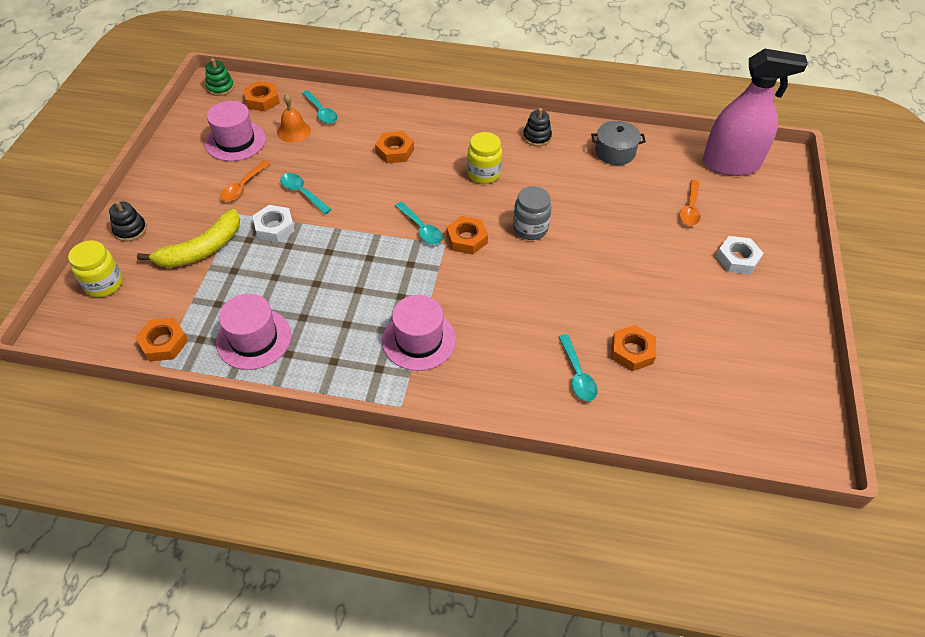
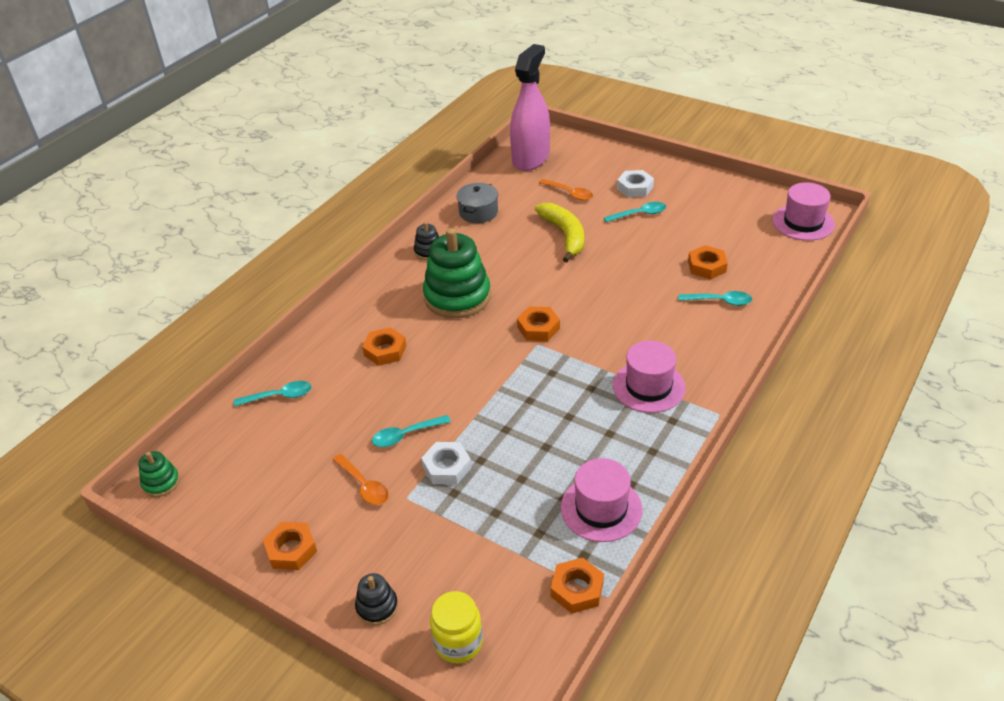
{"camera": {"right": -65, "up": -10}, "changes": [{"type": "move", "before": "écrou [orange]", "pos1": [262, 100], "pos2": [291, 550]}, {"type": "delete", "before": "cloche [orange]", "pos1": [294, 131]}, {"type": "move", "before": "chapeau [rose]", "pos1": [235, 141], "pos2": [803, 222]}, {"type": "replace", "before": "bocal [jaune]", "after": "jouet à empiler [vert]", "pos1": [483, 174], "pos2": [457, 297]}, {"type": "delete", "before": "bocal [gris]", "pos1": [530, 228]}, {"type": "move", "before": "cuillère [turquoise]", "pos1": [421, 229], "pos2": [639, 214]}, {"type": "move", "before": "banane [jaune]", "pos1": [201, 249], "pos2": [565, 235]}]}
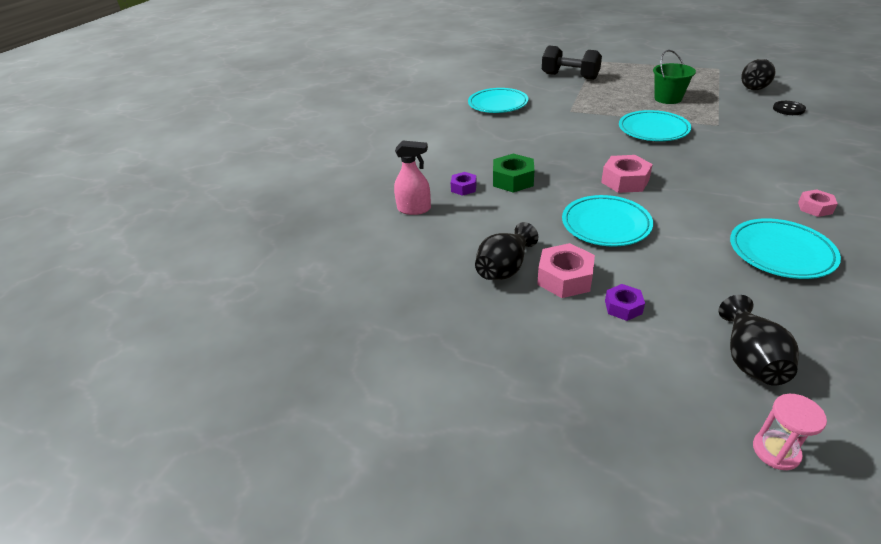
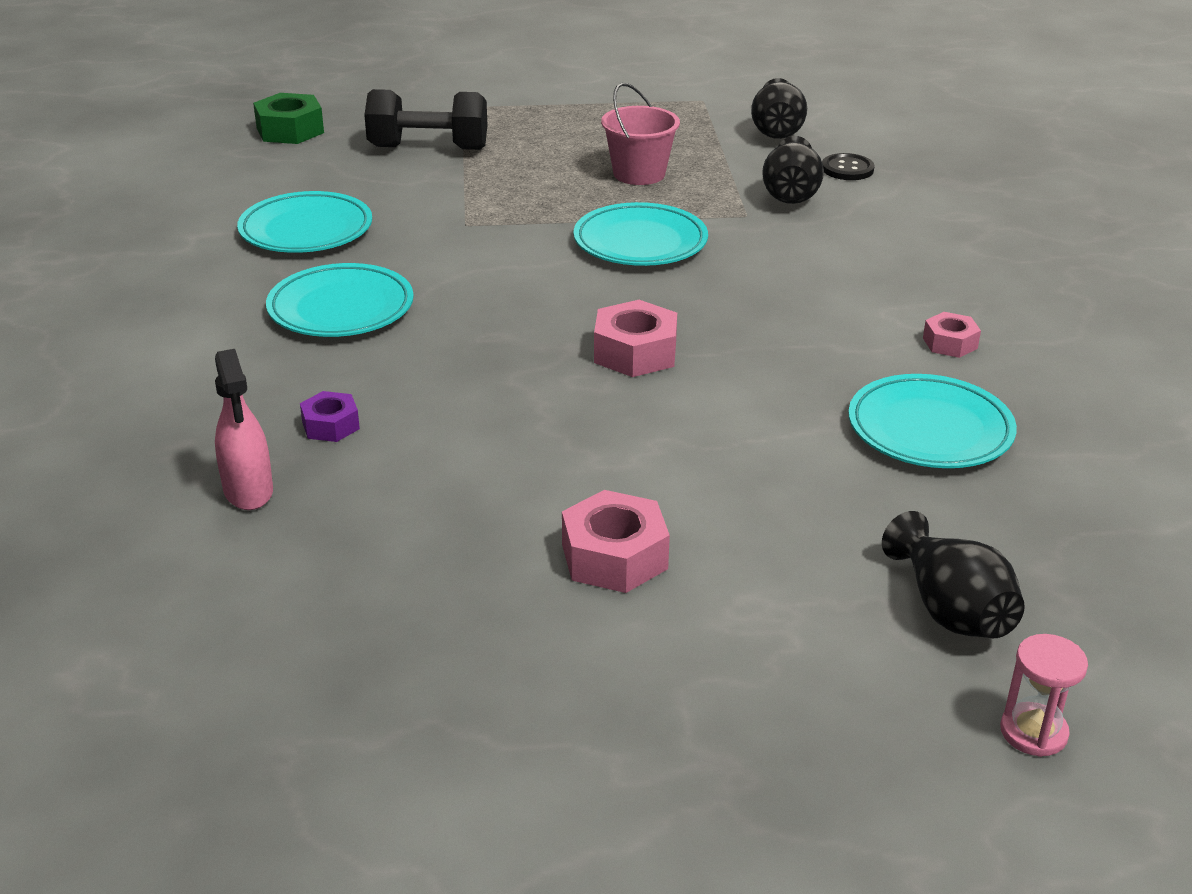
{"camera": {"right": -30, "up": -5}, "changes": [{"type": "recolor", "before": "seau [vert]", "after": "seau [rose]", "pos1": [668, 98], "pos2": [639, 174]}, {"type": "rotate", "before": "vaporisateur [rose]", "pos1": [414, 209], "pos2": [248, 491], "turn": 90}, {"type": "move", "before": "écrou [vert]", "pos1": [513, 180], "pos2": [290, 130]}, {"type": "move", "before": "assiette [turquoise]", "pos1": [605, 225], "pos2": [341, 308]}, {"type": "move", "before": "vase [noir]", "pos1": [504, 268], "pos2": [791, 194]}, {"type": "delete", "before": "écrou [violet]", "pos1": [623, 307]}]}
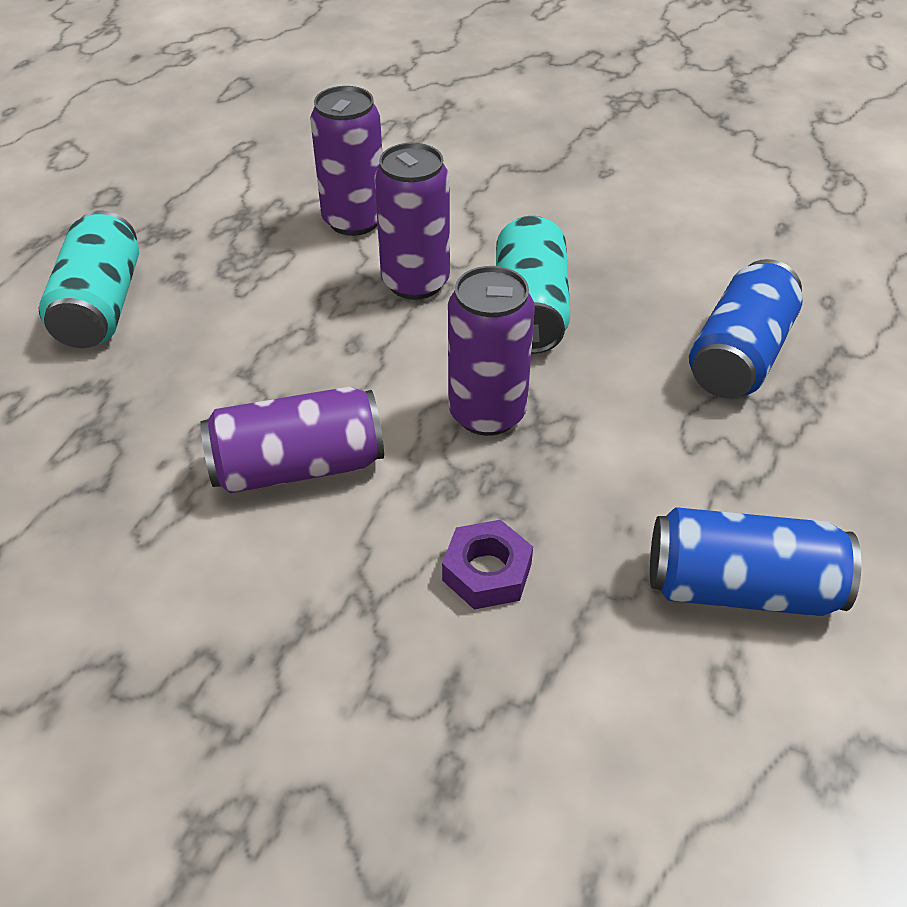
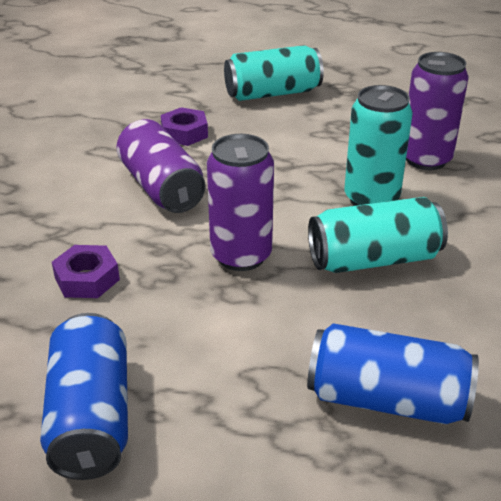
{"camera": {"right": 75, "up": -10}, "changes": [{"type": "recolor", "before": "canette [violet]", "after": "canette [turquoise]", "pos1": [415, 282], "pos2": [371, 199]}, {"type": "insert", "after": "écrou [violet]", "pos2": [184, 133]}]}
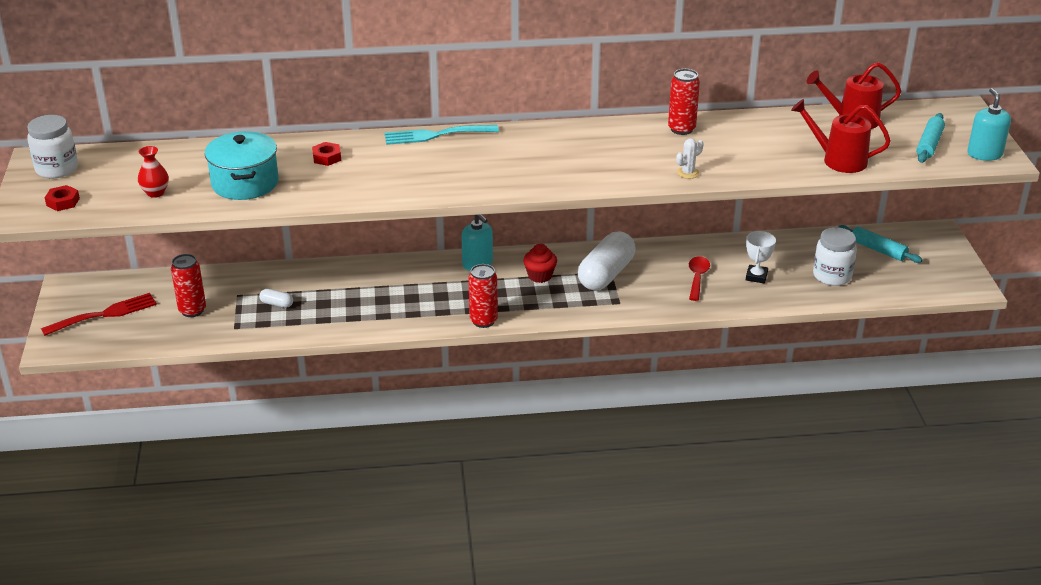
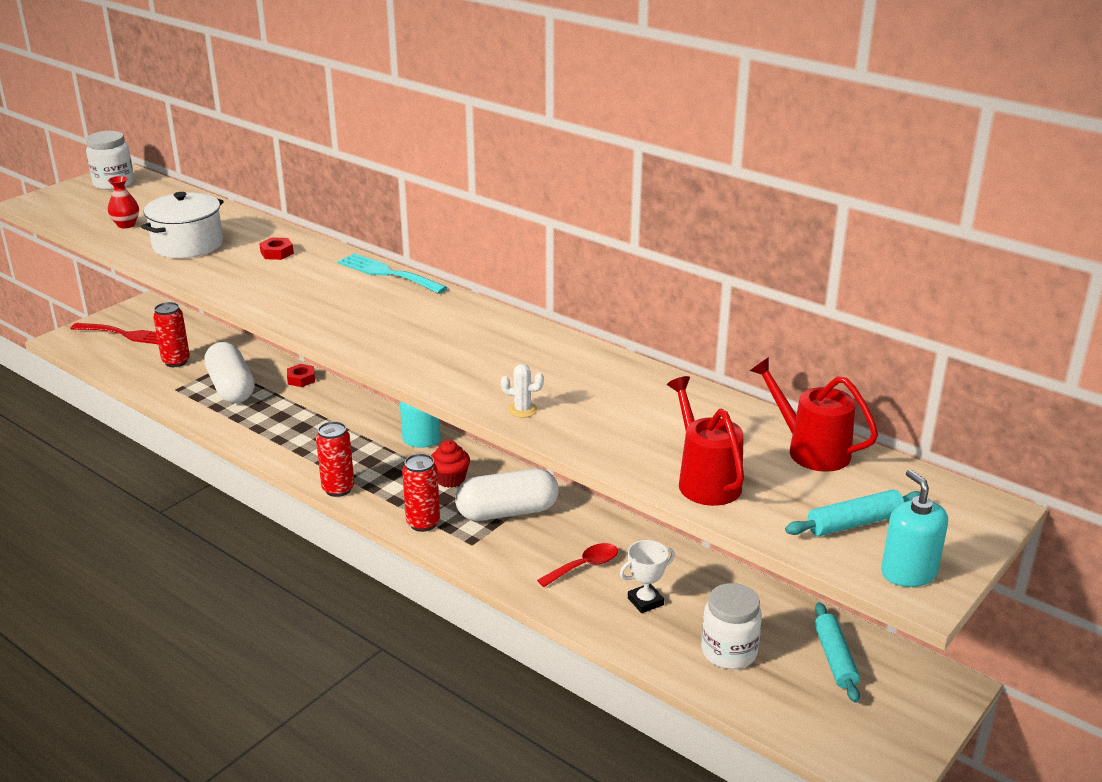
{"camera": {"right": 45, "up": -5}, "changes": [{"type": "move", "before": "canette [rouge]", "pos1": [681, 129], "pos2": [423, 523]}, {"type": "rotate", "before": "distributeur de savon [turquoise]", "pos1": [984, 154], "pos2": [908, 573], "turn": -60}, {"type": "recolor", "before": "marmite [turquoise]", "after": "marmite [blanc]", "pos1": [245, 183], "pos2": [188, 245]}, {"type": "move", "before": "écrou [rouge]", "pos1": [63, 202], "pos2": [301, 379]}, {"type": "resize", "before": "gélule [blanc]", "pos1": [277, 304], "pos2": [231, 388], "scale": 2.39}]}
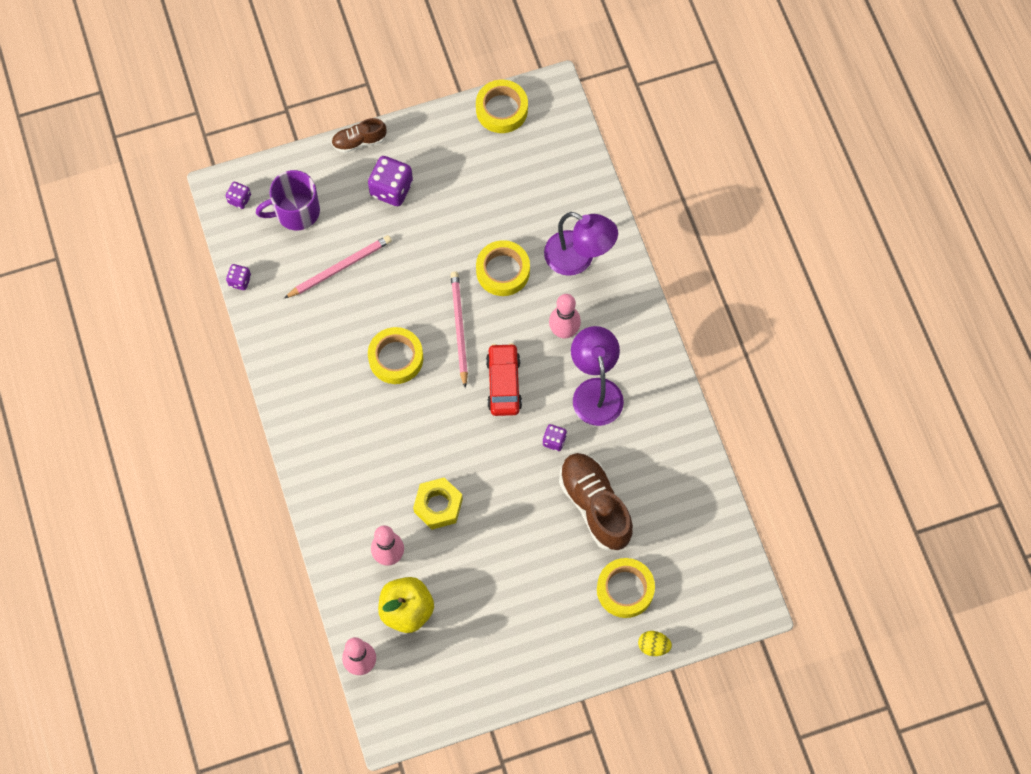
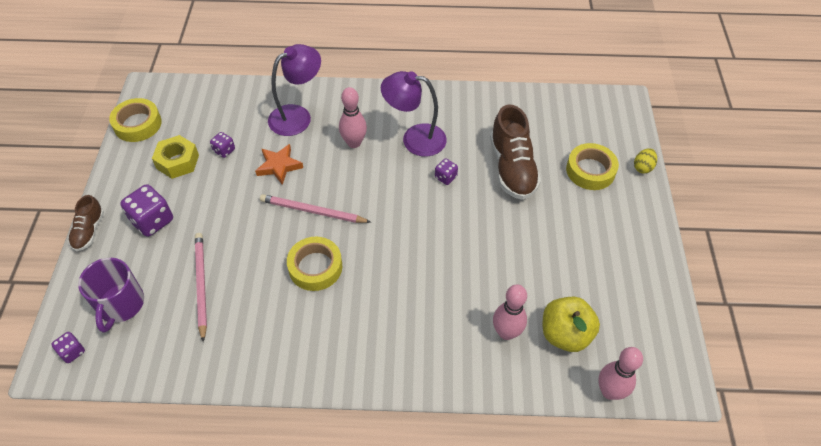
{"camera": {"right": -70, "up": -15}, "changes": [{"type": "replace", "before": "ruban adhésif [jaune]", "after": "étoile [orange]", "pos1": [503, 271], "pos2": [279, 166]}, {"type": "move", "before": "dé [violet]", "pos1": [240, 281], "pos2": [224, 150]}, {"type": "delete", "before": "voiture [rouge]", "pos1": [504, 383]}, {"type": "rotate", "before": "chaussure [marron]", "pos1": [595, 505], "pos2": [512, 168], "turn": -90}, {"type": "move", "before": "écrou [jaune]", "pos1": [438, 506], "pos2": [178, 162]}]}
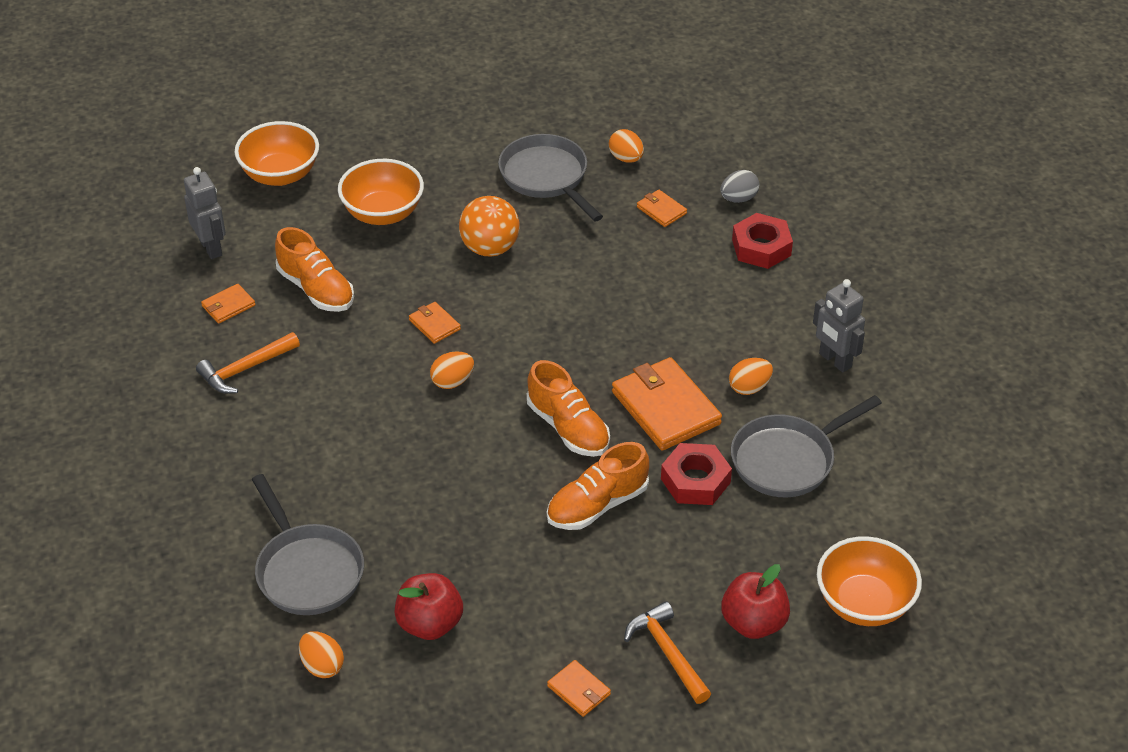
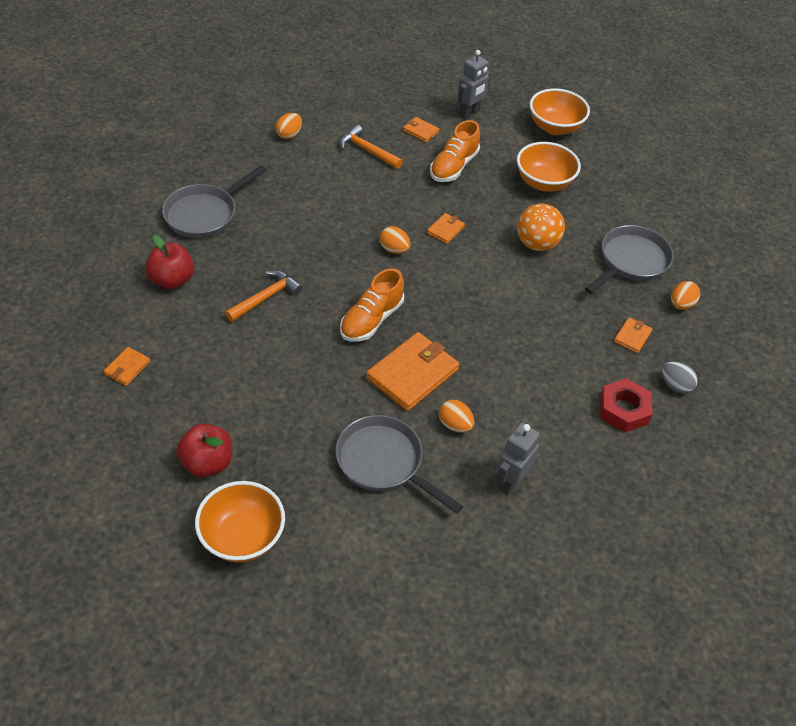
{"camera": {"right": 70, "up": 5}, "changes": [{"type": "delete", "before": "chaussure [orange]", "pos1": [597, 505]}, {"type": "delete", "before": "écrou [rouge]", "pos1": [695, 481]}, {"type": "move", "before": "marteau [orange]", "pos1": [667, 653], "pos2": [265, 297]}, {"type": "move", "before": "œuf [orange]", "pos1": [322, 666], "pos2": [289, 135]}]}
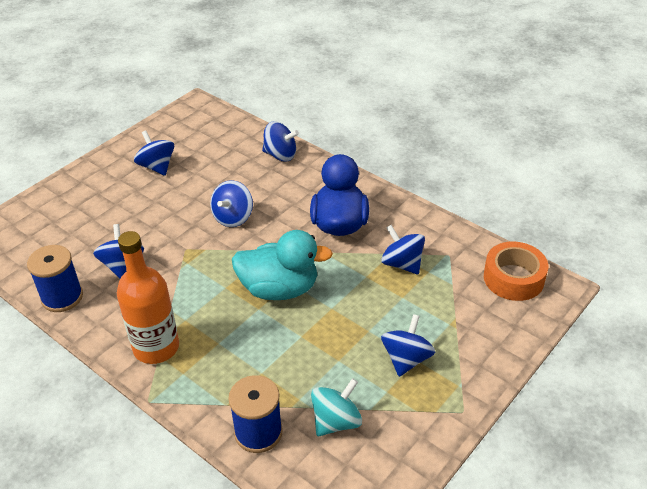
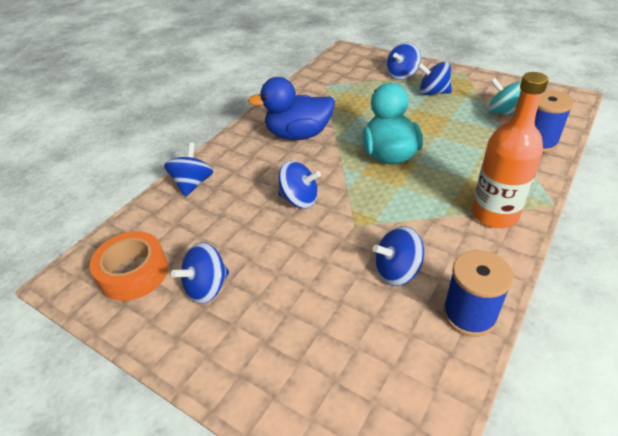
{"camera": {"right": -95, "up": 0}, "changes": [{"type": "move", "before": "toupie [bleu]", "pos1": [402, 263], "pos2": [402, 75]}, {"type": "move", "before": "ruban adhésif [orange]", "pos1": [513, 278], "pos2": [134, 273]}]}
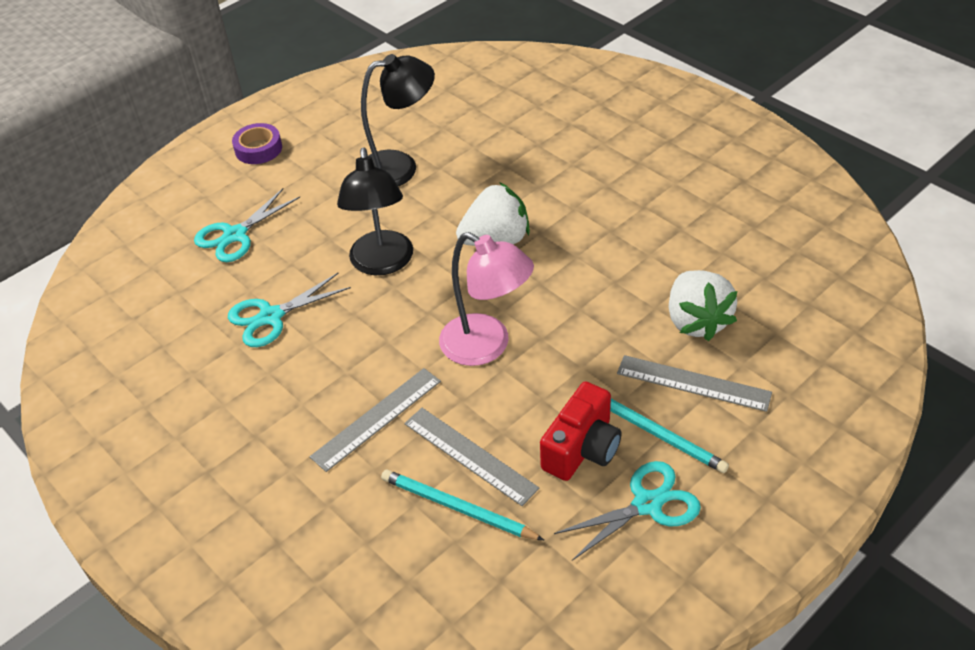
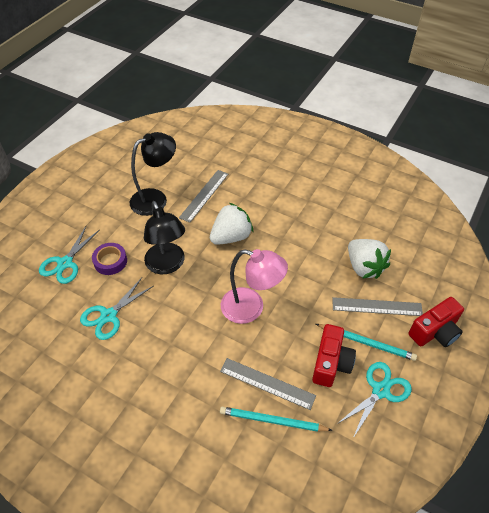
{"camera": {"right": -20, "up": 5}, "changes": [{"type": "move", "before": "ruban adhésif [violet]", "pos1": [258, 149], "pos2": [110, 261]}, {"type": "move", "before": "règle [gris]", "pos1": [376, 418], "pos2": [204, 195]}, {"type": "insert", "after": "appareil photo [rouge]", "pos2": [435, 332]}]}
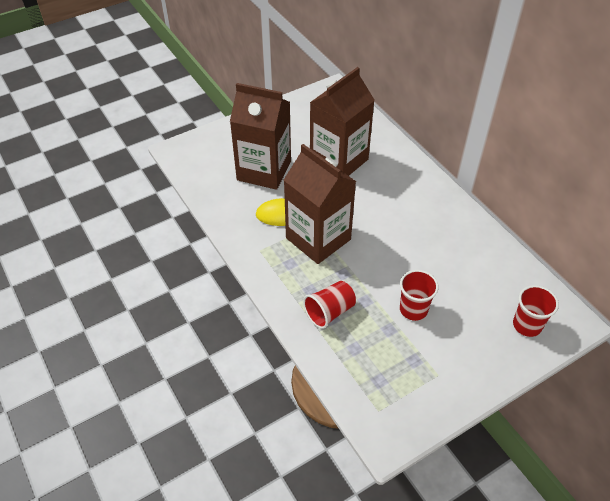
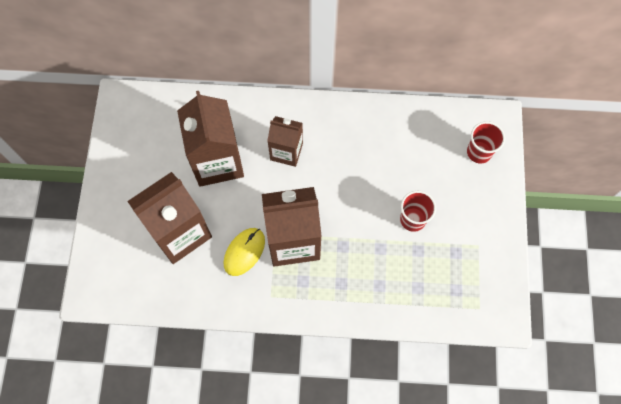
{"camera": {"right": -55, "up": 20}, "changes": [{"type": "delete", "before": "gobelet [rouge]", "pos1": [329, 312]}, {"type": "insert", "after": "brique de lait [marron]", "pos2": [286, 151]}]}
